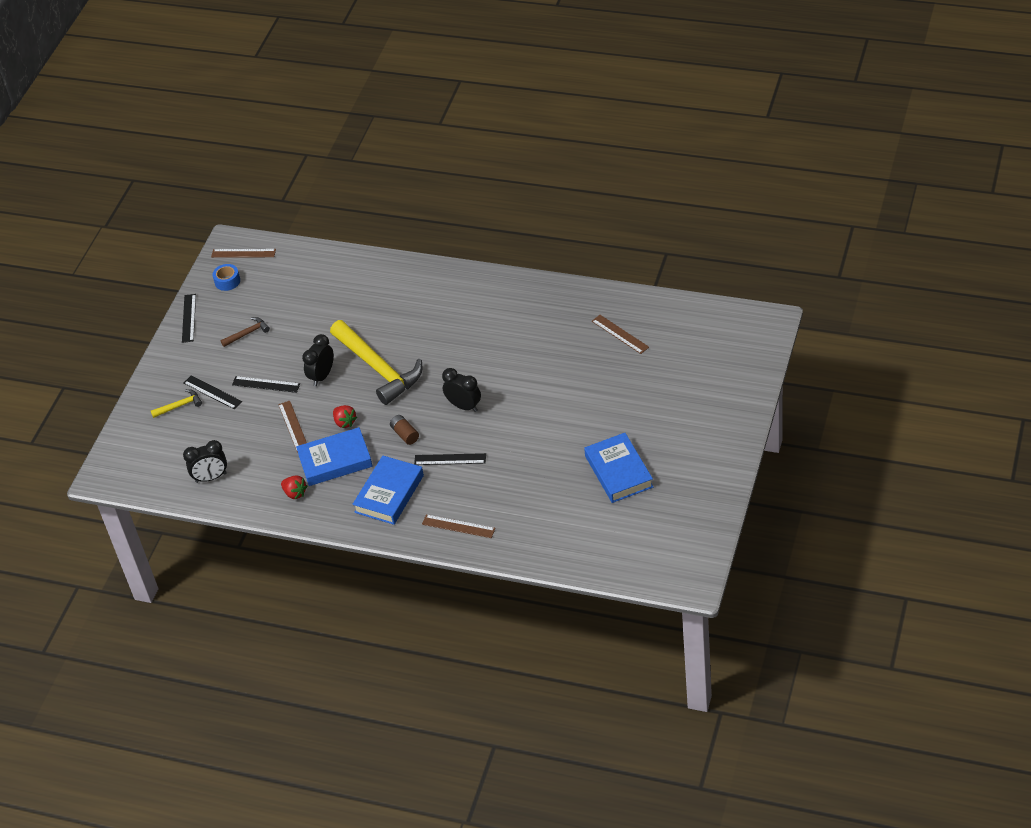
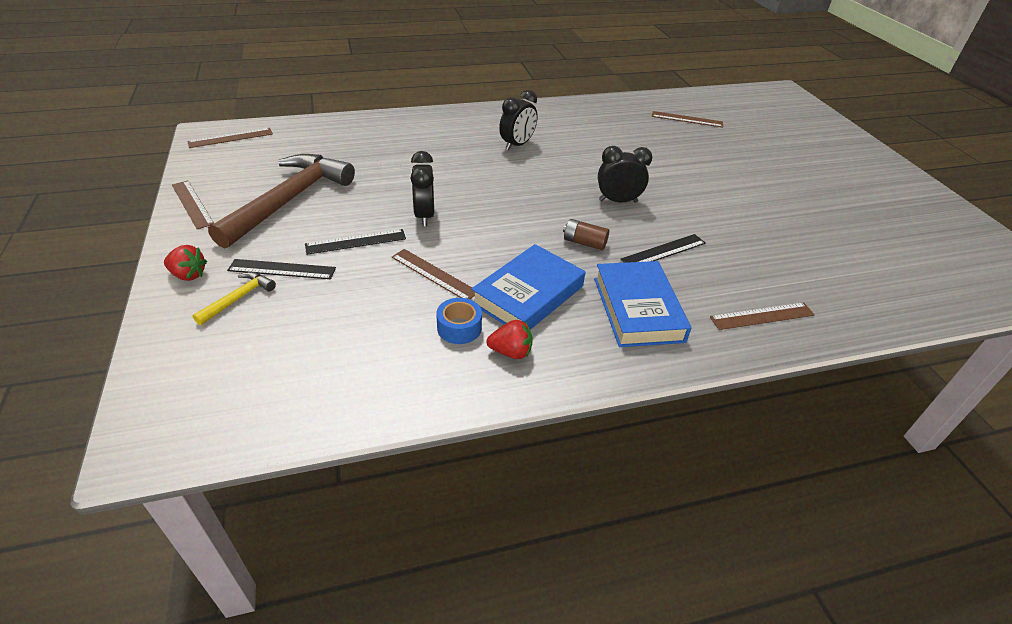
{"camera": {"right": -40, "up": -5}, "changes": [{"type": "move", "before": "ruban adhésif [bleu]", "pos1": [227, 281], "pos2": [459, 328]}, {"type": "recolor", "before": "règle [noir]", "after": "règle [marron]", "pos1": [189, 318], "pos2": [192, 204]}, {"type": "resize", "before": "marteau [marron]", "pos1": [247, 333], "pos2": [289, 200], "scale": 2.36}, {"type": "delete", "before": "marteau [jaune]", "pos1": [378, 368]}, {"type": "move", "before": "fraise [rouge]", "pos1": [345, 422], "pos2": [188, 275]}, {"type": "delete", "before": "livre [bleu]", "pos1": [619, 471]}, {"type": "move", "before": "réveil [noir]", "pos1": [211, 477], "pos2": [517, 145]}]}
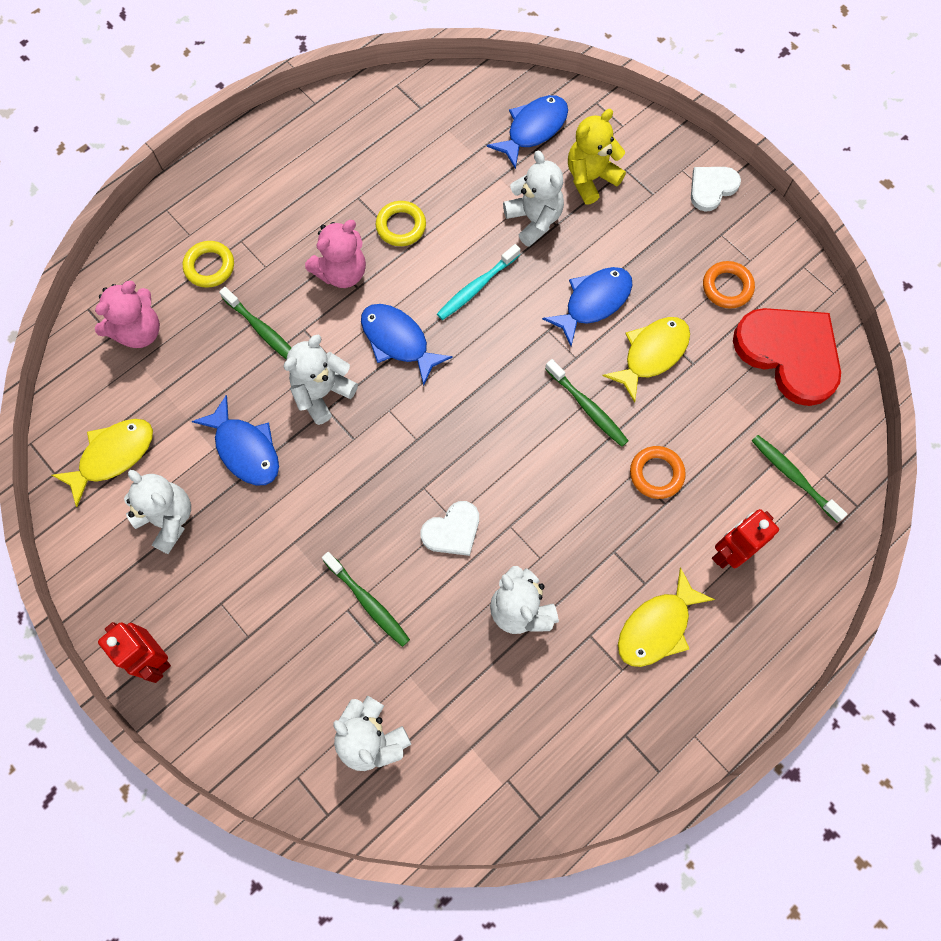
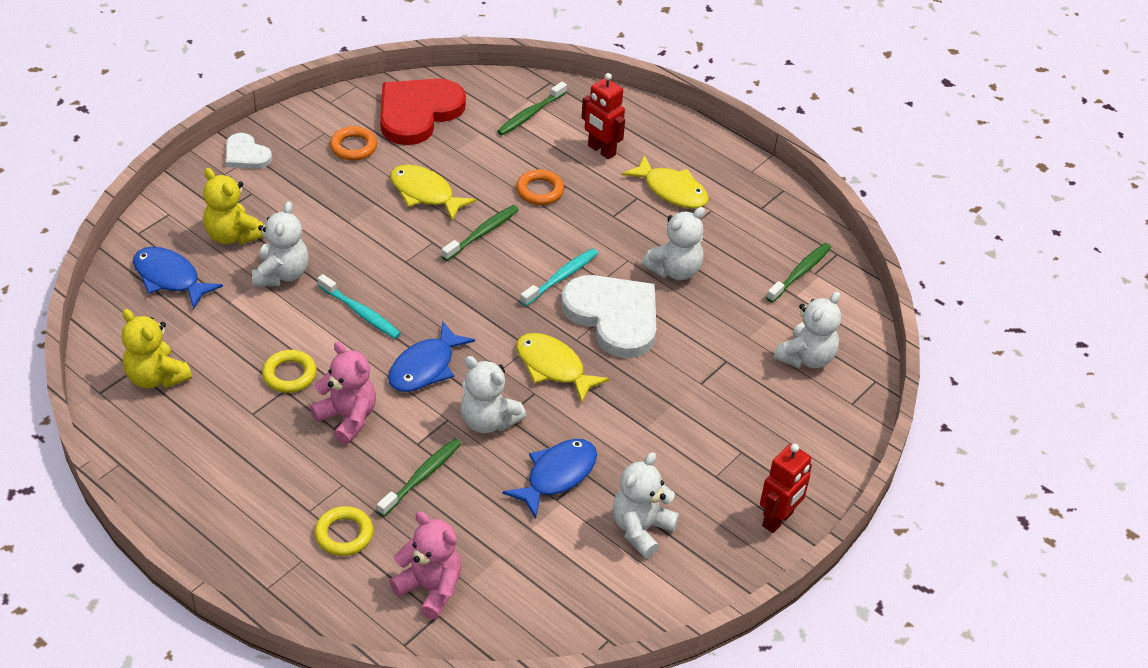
{"camera": {"right": -100, "up": -25}, "changes": [{"type": "rotate", "before": "ours en peluche [blanc]", "pos1": [534, 220], "pos2": [281, 274], "turn": 135}, {"type": "delete", "before": "poisson [bleu]", "pos1": [593, 302]}, {"type": "move", "before": "poisson [jaune]", "pos1": [113, 456], "pos2": [553, 367]}, {"type": "resize", "before": "cœur [blanc]", "pos1": [452, 530], "pos2": [614, 316], "scale": 1.92}, {"type": "move", "before": "brosse à dents [vert]", "pos1": [368, 602], "pos2": [800, 273]}, {"type": "insert", "after": "brosse à dents [turquoise]", "pos2": [561, 277]}, {"type": "insert", "after": "ours en peluche [jaune]", "pos2": [156, 377]}]}
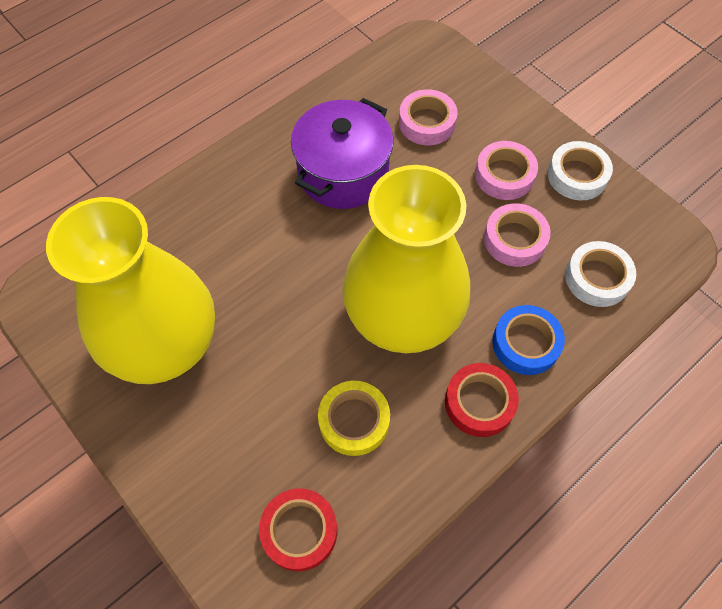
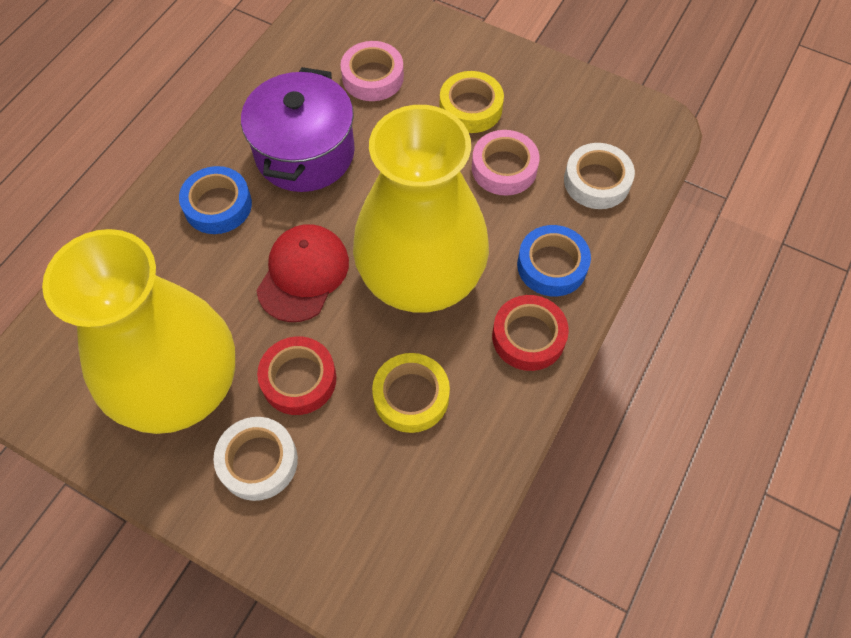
{"camera": {"right": -20, "up": 0}, "changes": [{"type": "recolor", "before": "ruban adhésif [rose]", "after": "ruban adhésif [jaune]", "pos1": [504, 175], "pos2": [470, 108]}, {"type": "move", "before": "ruban adhésif [blanc]", "pos1": [577, 175], "pos2": [258, 461]}, {"type": "move", "before": "ruban adhésif [rouge]", "pos1": [299, 531], "pos2": [299, 379]}, {"type": "insert", "after": "ruban adhésif [bleu]", "pos2": [218, 205]}, {"type": "insert", "after": "casquette [rouge]", "pos2": [303, 274]}]}
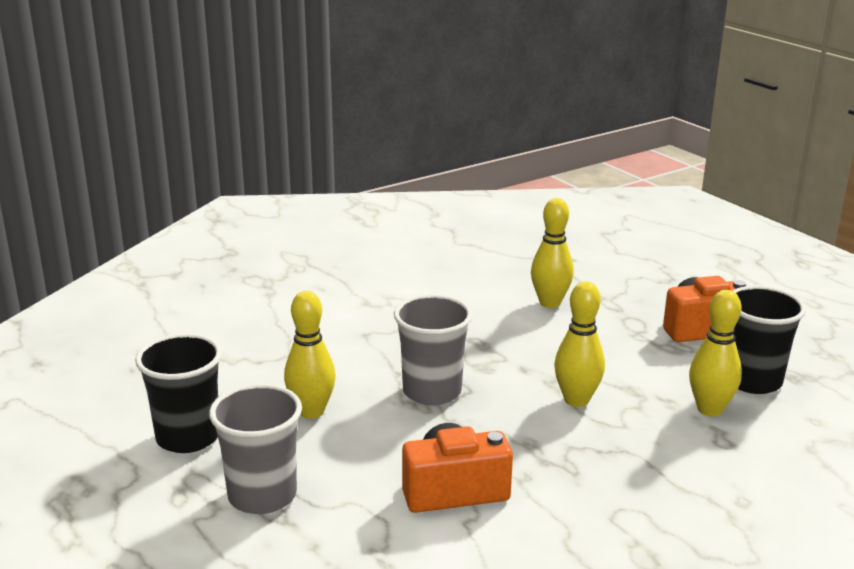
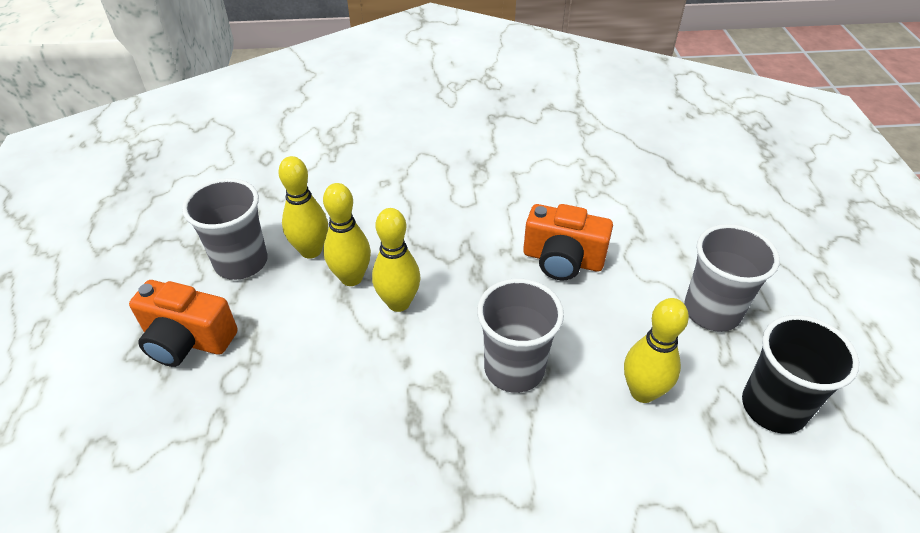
{"camera": {"right": -150, "up": 20}, "changes": [{"type": "move", "before": "quille [jaune]", "pos1": [550, 303], "pos2": [351, 278]}, {"type": "recolor", "before": "gobelet [noir]", "after": "gobelet [gris]", "pos1": [752, 381], "pos2": [241, 262]}]}
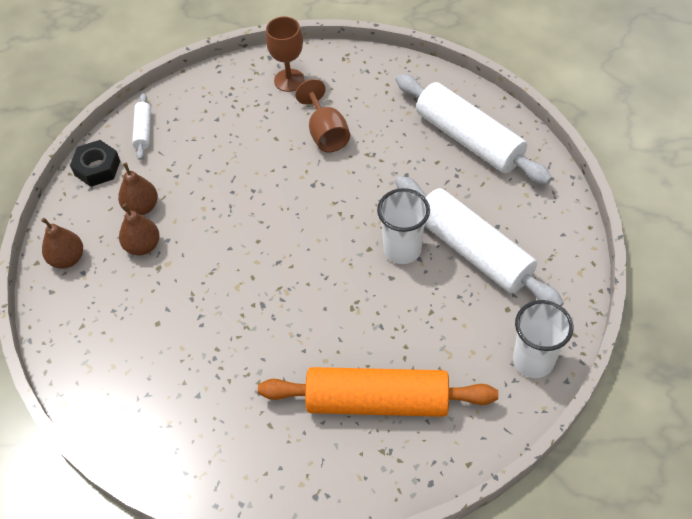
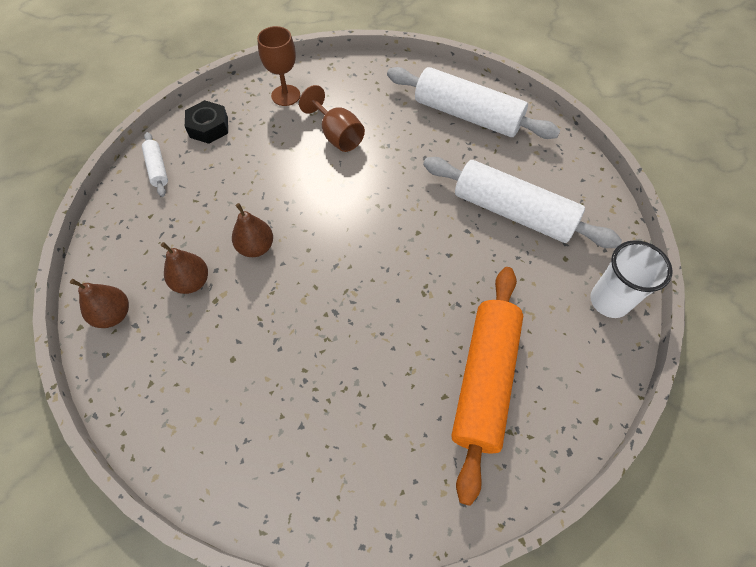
{"camera": {"right": -20, "up": 5}, "changes": [{"type": "move", "before": "écrou [noir]", "pos1": [97, 168], "pos2": [209, 127]}, {"type": "move", "before": "poire [marron]", "pos1": [141, 207], "pos2": [256, 247]}, {"type": "delete", "before": "gobelet [blanc]", "pos1": [402, 249]}, {"type": "rotate", "before": "rouleau à pâtisserie [orange]", "pos1": [377, 401], "pos2": [484, 380], "turn": -60}]}
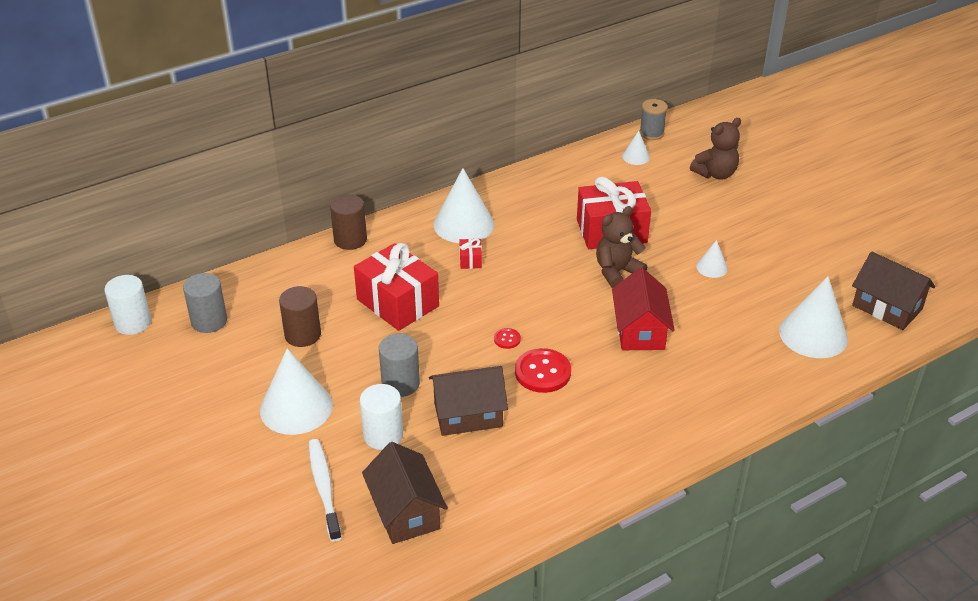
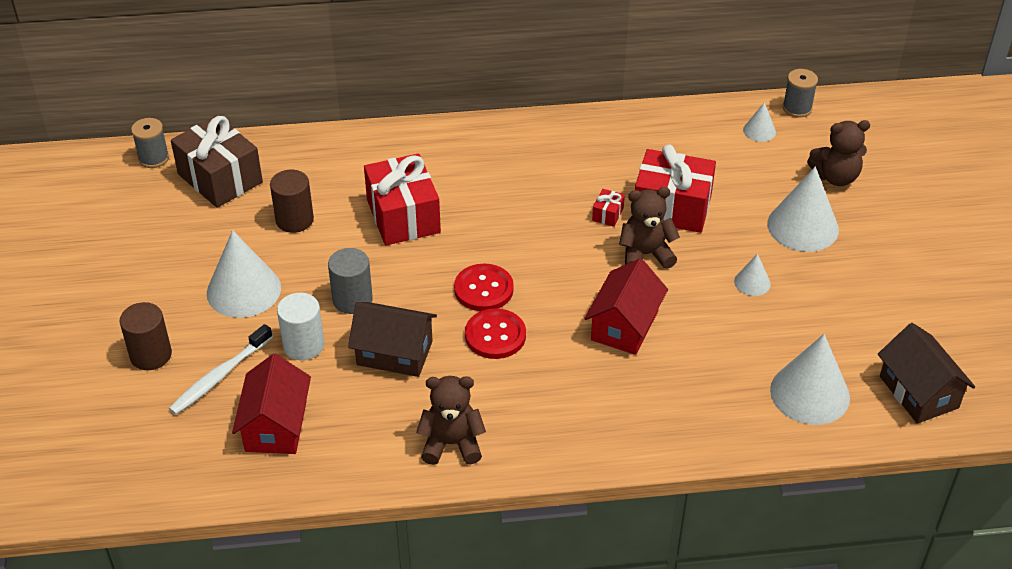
{"camera": {"right": 25, "up": 5}, "changes": [{"type": "move", "before": "cône [blanc]", "pos1": [463, 224], "pos2": [803, 226]}, {"type": "move", "before": "cylindre [marron]", "pos1": [350, 240], "pos2": [151, 355]}, {"type": "move", "before": "cadeau [rouge]", "pos1": [470, 260], "pos2": [607, 214]}, {"type": "replace", "before": "cylindre [gris]", "after": "cadeau [marron]", "pos1": [209, 321], "pos2": [220, 178]}, {"type": "replace", "before": "cylindre [blanc]", "after": "bobine [gris]", "pos1": [133, 323], "pos2": [153, 158]}, {"type": "resize", "before": "bouton [rouge]", "pos1": [507, 339], "pos2": [483, 289], "scale": 2.03}, {"type": "rotate", "before": "brosse à dents [blanc]", "pos1": [324, 488], "pos2": [219, 376], "turn": -150}, {"type": "recolor", "before": "maison [marron]", "after": "maison [rouge]", "pos1": [405, 512], "pos2": [276, 426]}, {"type": "insert", "after": "ours en peluche [marron]", "pos2": [452, 444]}]}
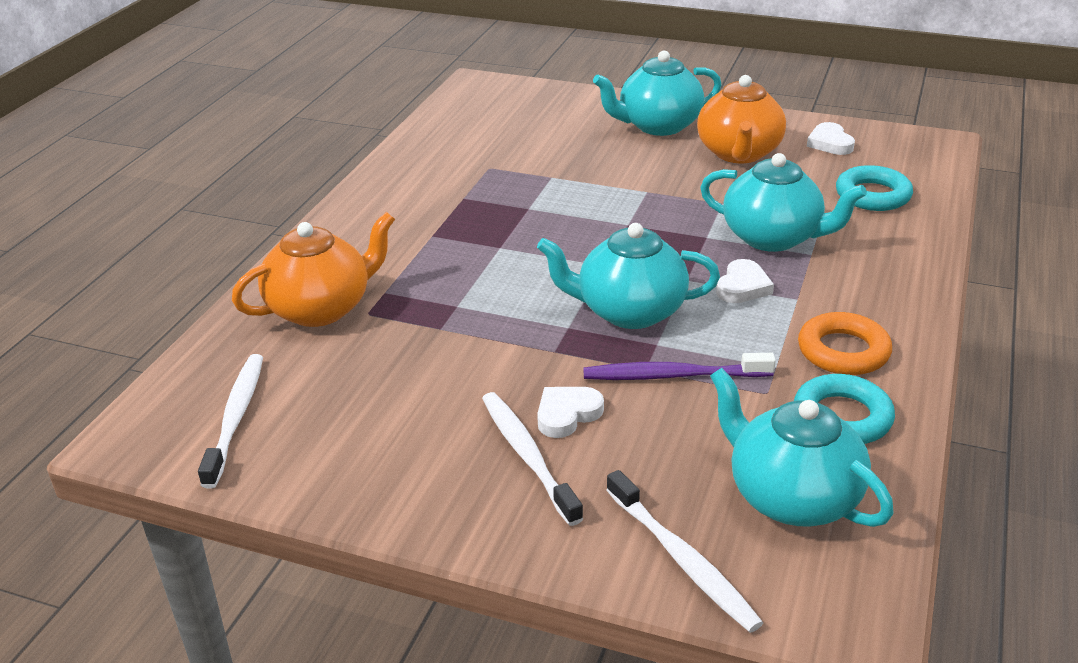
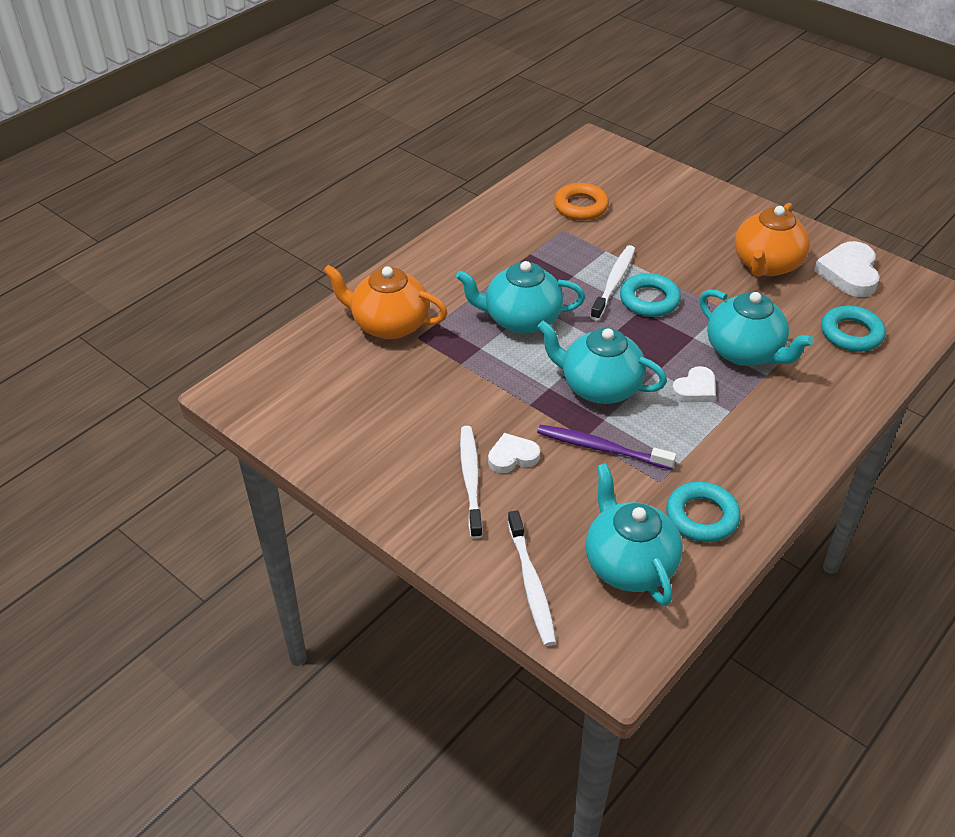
{"camera": {"right": 20, "up": 10}, "changes": [{"type": "move", "before": "théière [turquoise]", "pos1": [658, 126], "pos2": [521, 319]}, {"type": "resize", "before": "cœur [blanc]", "pos1": [830, 143], "pos2": [849, 273], "scale": 1.61}, {"type": "rotate", "before": "théière [orange]", "pos1": [321, 308], "pos2": [388, 324], "turn": -150}, {"type": "move", "before": "anneau [orange]", "pos1": [843, 351], "pos2": [580, 206]}, {"type": "move", "before": "brosse à dents [blanc]", "pos1": [236, 417], "pos2": [614, 282]}, {"type": "insert", "after": "anneau [turquoise]", "pos2": [649, 300]}]}
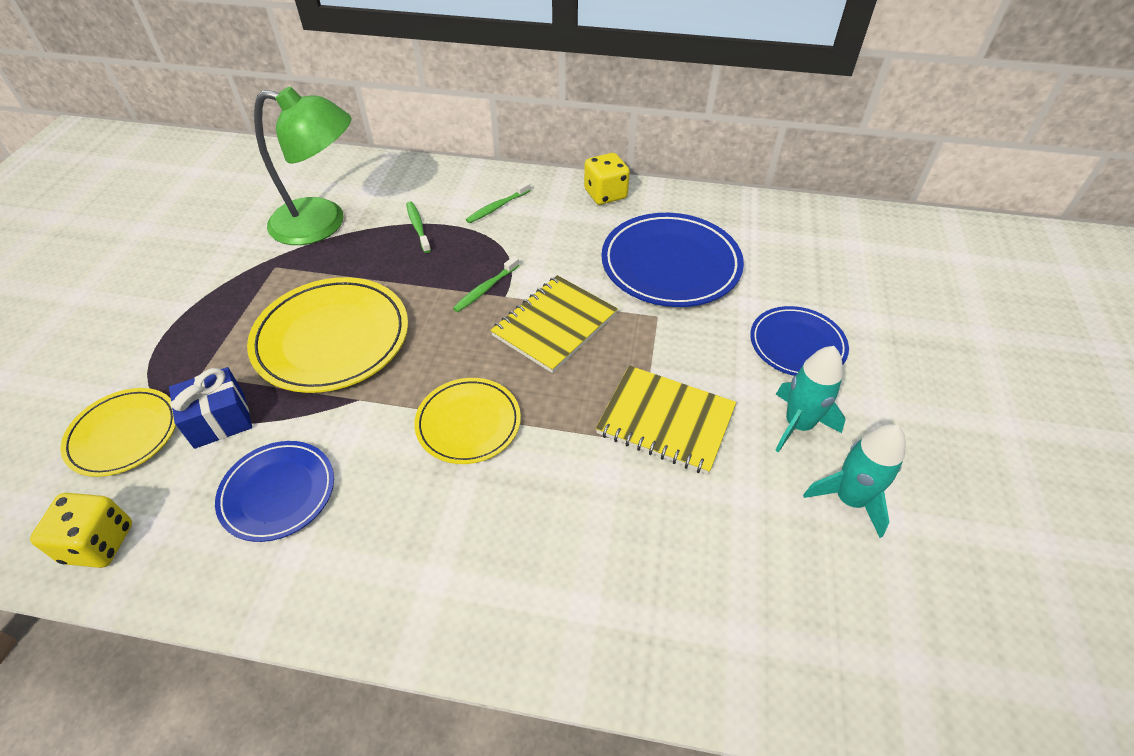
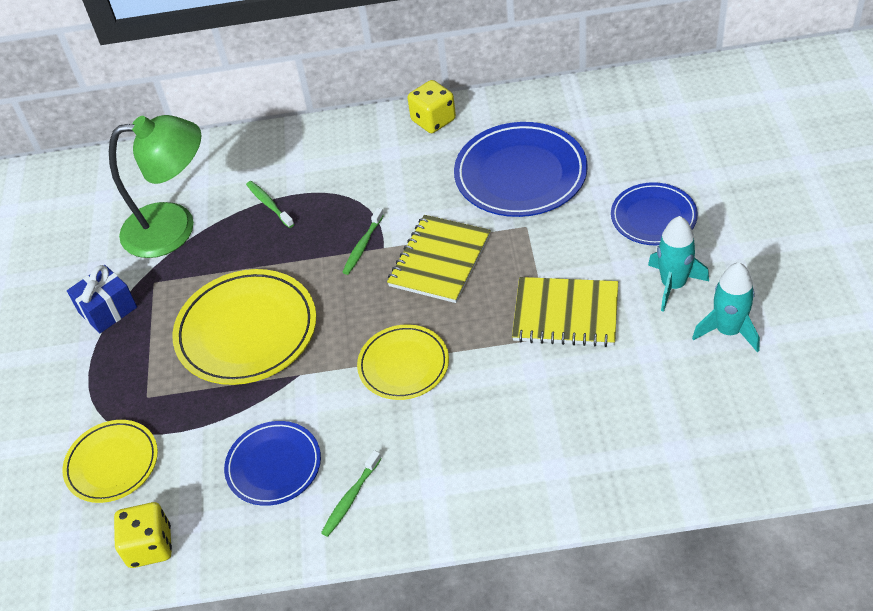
{"camera": {"right": -10, "up": 0}, "changes": [{"type": "move", "before": "brosse à dents [vert]", "pos1": [497, 207], "pos2": [351, 498]}, {"type": "move", "before": "cadeau [bleu]", "pos1": [219, 420], "pos2": [108, 310]}]}
